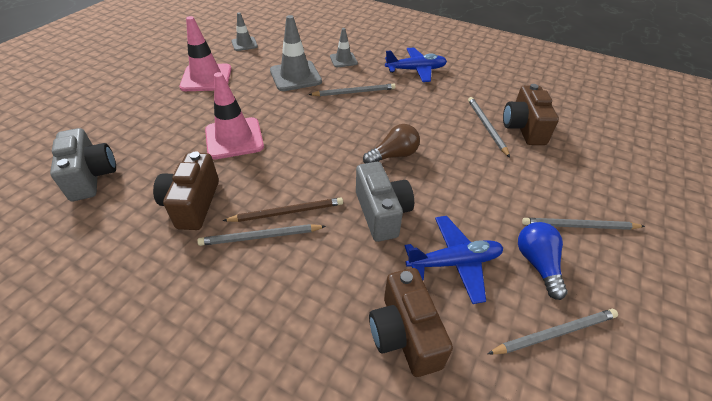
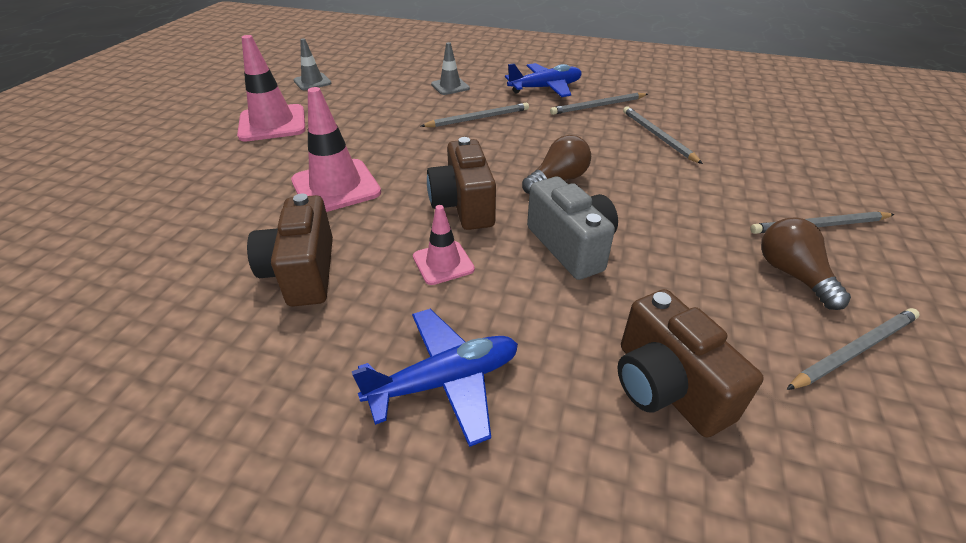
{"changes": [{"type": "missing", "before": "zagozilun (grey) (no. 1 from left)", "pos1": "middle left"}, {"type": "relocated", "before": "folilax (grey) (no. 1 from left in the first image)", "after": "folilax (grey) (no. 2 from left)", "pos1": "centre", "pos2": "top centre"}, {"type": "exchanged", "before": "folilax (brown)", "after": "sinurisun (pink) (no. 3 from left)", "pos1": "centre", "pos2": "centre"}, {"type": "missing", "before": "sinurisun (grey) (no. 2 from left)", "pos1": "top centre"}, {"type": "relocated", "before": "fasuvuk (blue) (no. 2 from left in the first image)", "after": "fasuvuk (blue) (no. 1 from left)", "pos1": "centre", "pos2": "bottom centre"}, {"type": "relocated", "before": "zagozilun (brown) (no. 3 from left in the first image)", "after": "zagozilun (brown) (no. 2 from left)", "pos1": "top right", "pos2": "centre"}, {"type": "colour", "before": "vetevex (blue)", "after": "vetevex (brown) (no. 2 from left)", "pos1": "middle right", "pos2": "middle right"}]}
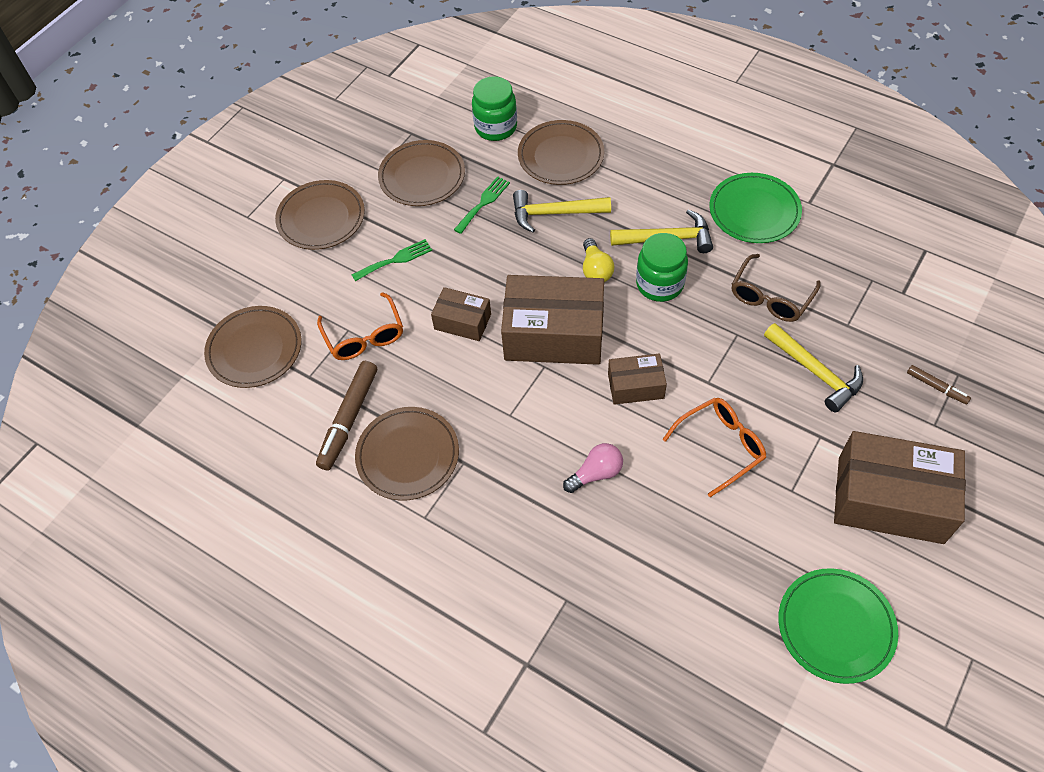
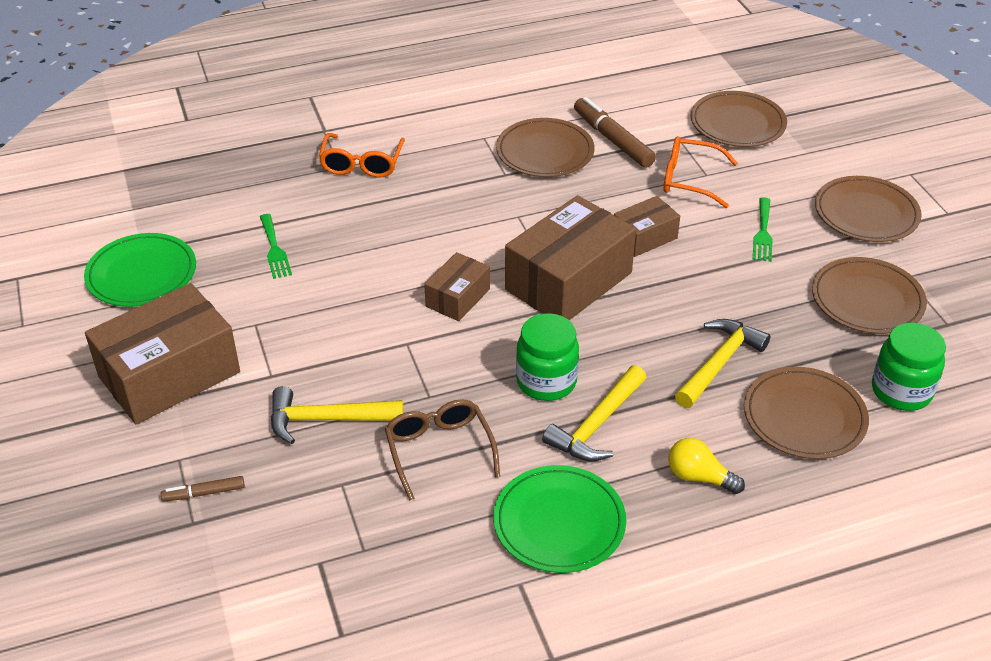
{"changes": [{"type": "relocated", "before": "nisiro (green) (no. 2 from left in the first image)", "after": "nisiro (green) (no. 1 from left)", "pos1": "top centre", "pos2": "middle left"}, {"type": "missing", "before": "vetevex (pink)", "pos1": "centre"}, {"type": "relocated", "before": "vetevex (yellow)", "pos1": "centre", "pos2": "bottom right"}, {"type": "relocated", "before": "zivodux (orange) (no. 2 from left in the first image)", "after": "zivodux (orange) (no. 1 from left)", "pos1": "middle right", "pos2": "top centre"}]}
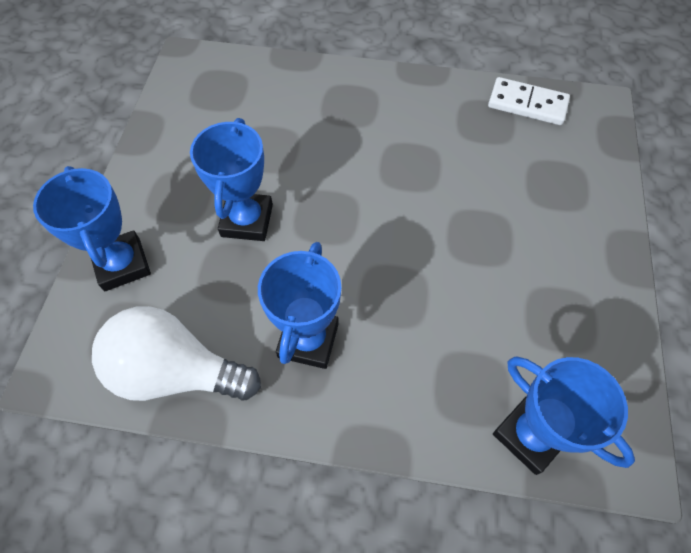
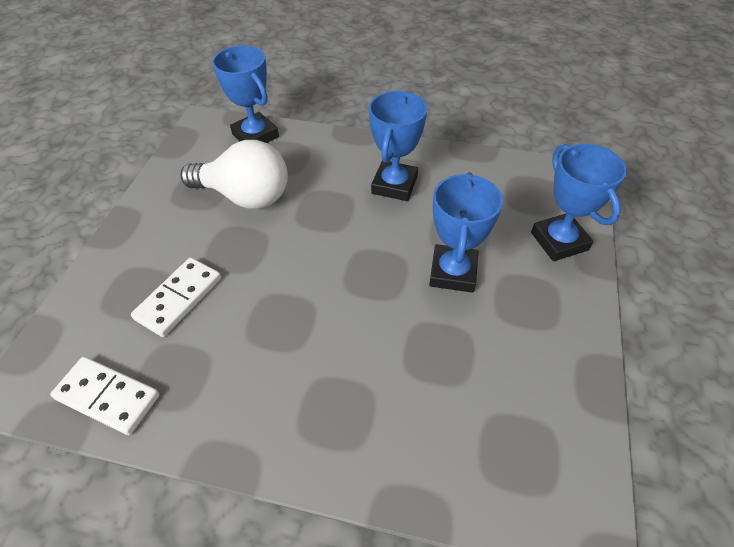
{"changes": [{"type": "relocated", "before": "vetevex (white)", "pos1": "middle left", "pos2": "top left"}, {"type": "appeared", "after": "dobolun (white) (no. 2 from left)", "pos2": "middle left"}]}
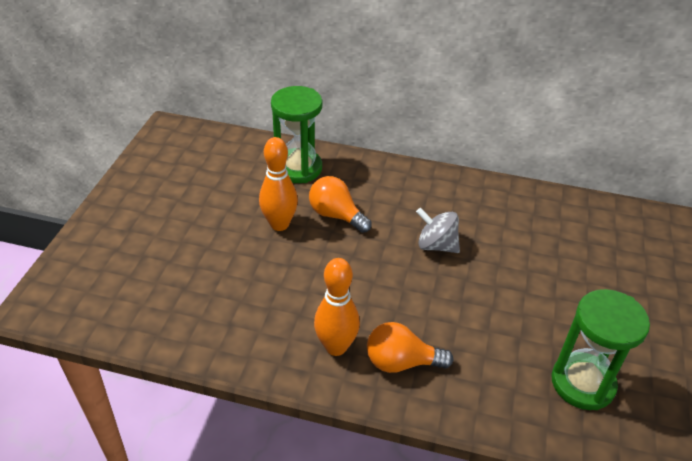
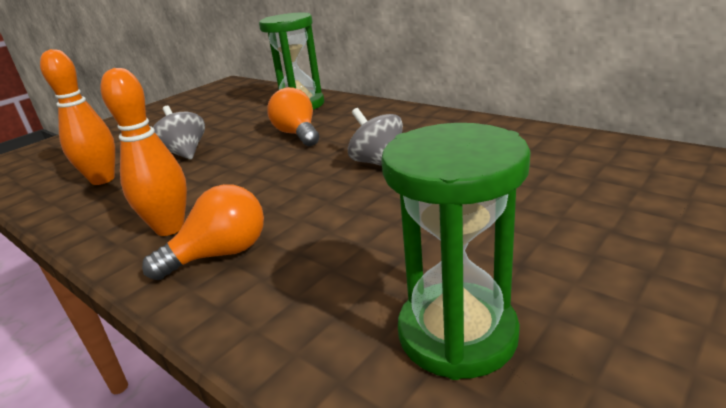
{"changes": [{"type": "relocated", "before": "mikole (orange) (no. 1 from left)", "pos1": "centre", "pos2": "top left"}, {"type": "spun", "before": "vetevex (orange) (no. 2 from left in the first image)", "pos1": "bottom centre", "pos2": "middle left", "turn": 120}, {"type": "appeared", "after": "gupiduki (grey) (no. 1 from left)", "pos2": "top left"}]}
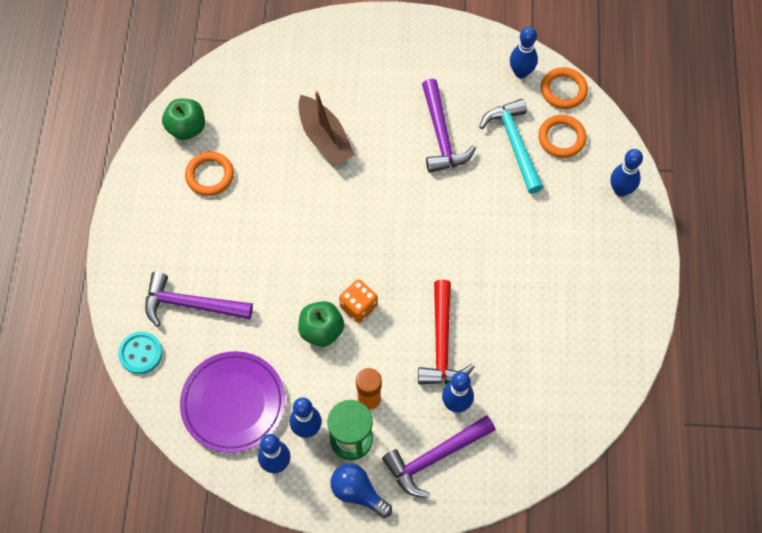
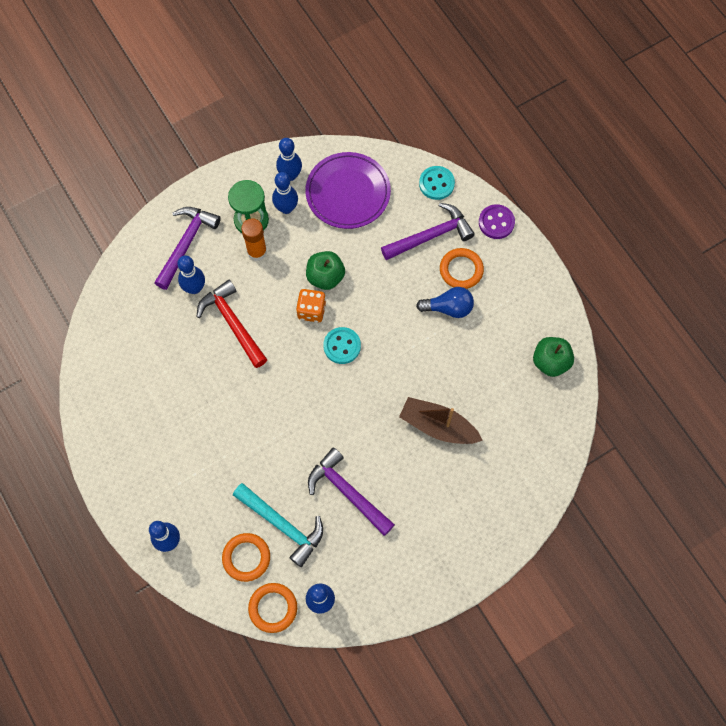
{"changes": [{"type": "relocated", "before": "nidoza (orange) (no. 1 from left in the first image)", "after": "nidoza (orange) (no. 3 from left)", "pos1": "top left", "pos2": "centre"}, {"type": "relocated", "before": "vetevex (blue)", "pos1": "bottom centre", "pos2": "centre"}, {"type": "appeared", "after": "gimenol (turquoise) (no. 1 from left)", "pos2": "centre"}, {"type": "appeared", "after": "gimenol (purple)", "pos2": "top right"}]}
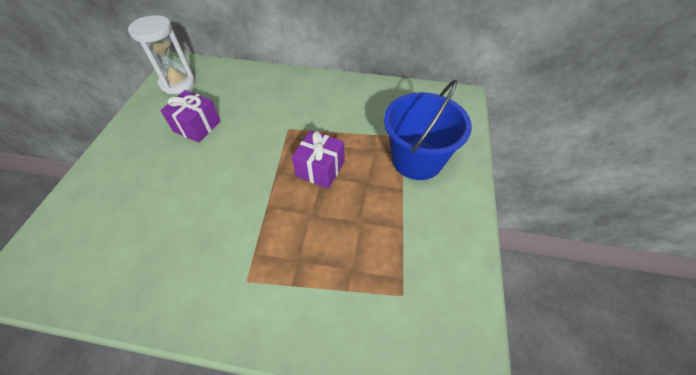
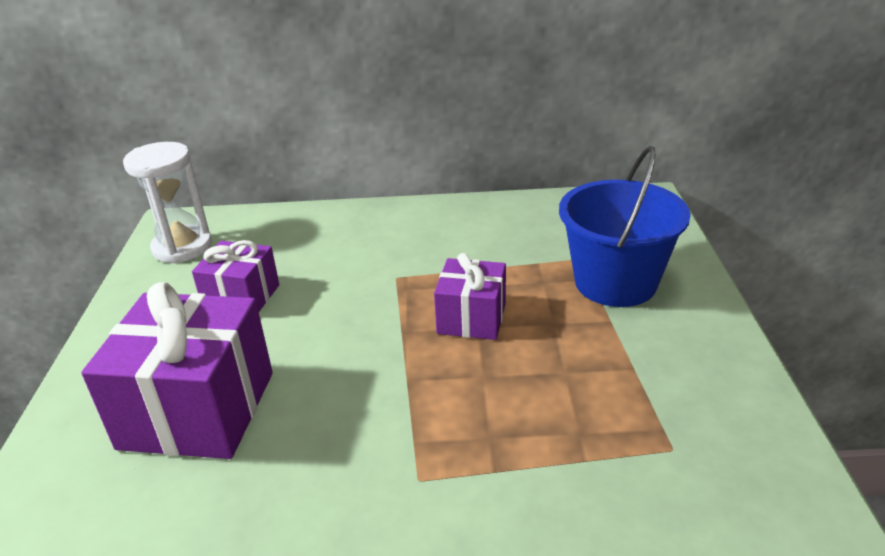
{"changes": [{"type": "appeared", "after": "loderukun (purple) (no. 1 from left)", "pos2": "middle left"}]}
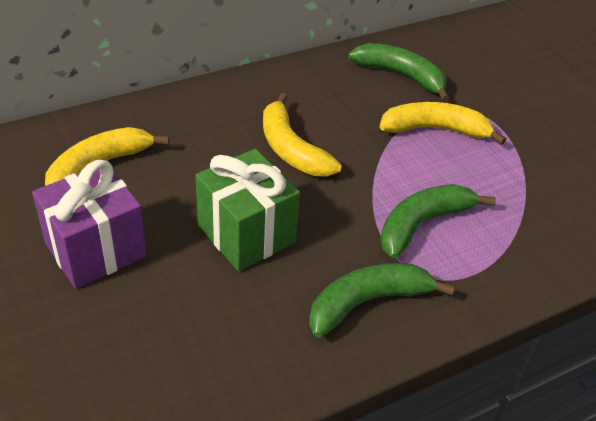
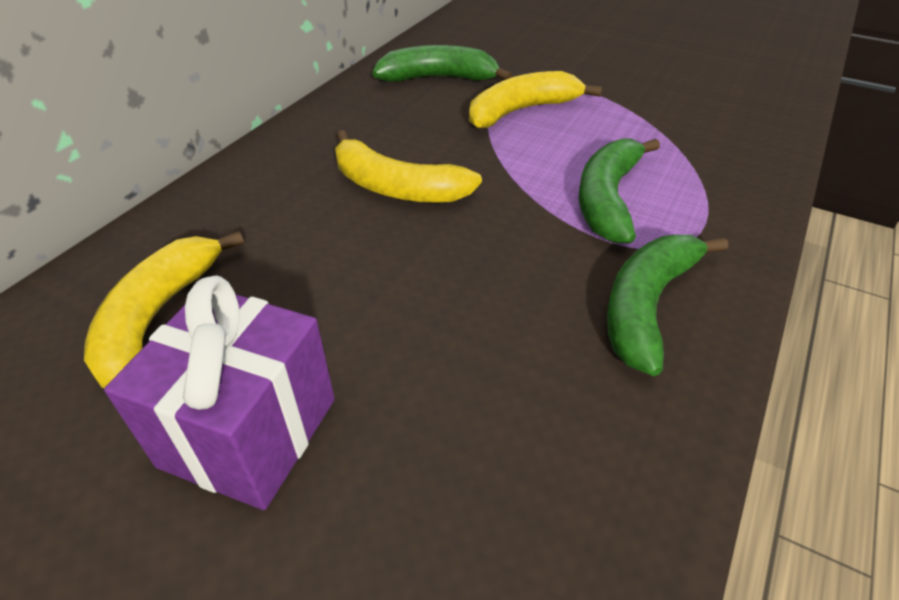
{"changes": [{"type": "missing", "before": "loderukun (green)", "pos1": "centre"}]}
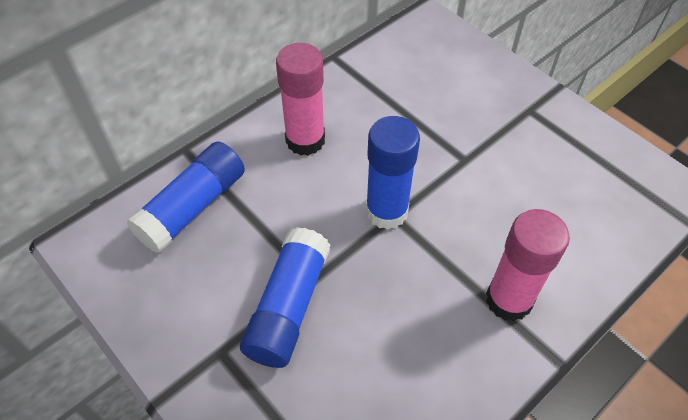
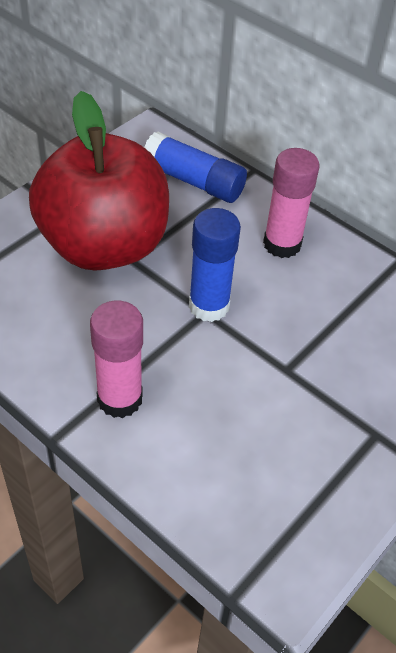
{"changes": [{"type": "exchanged", "before": "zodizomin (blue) (no. 2 from left)", "after": "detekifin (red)", "pos1": "bottom centre", "pos2": "top left"}]}
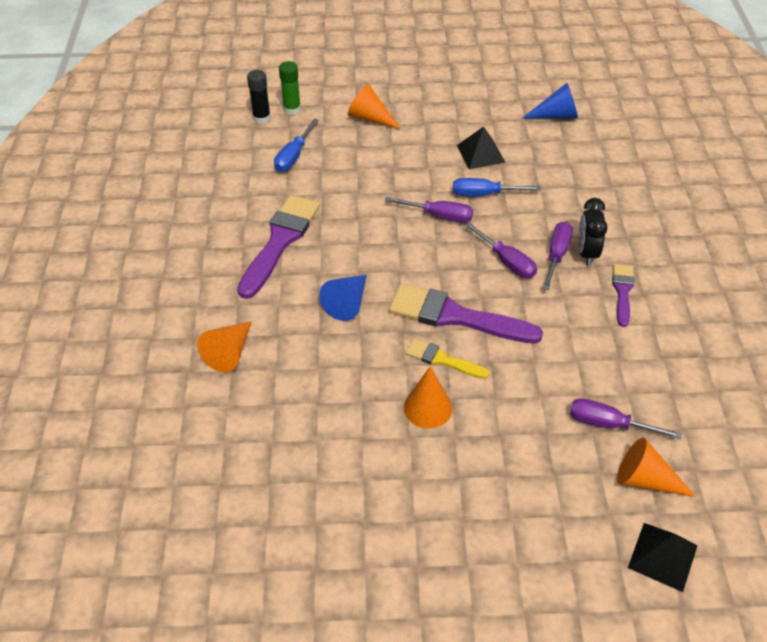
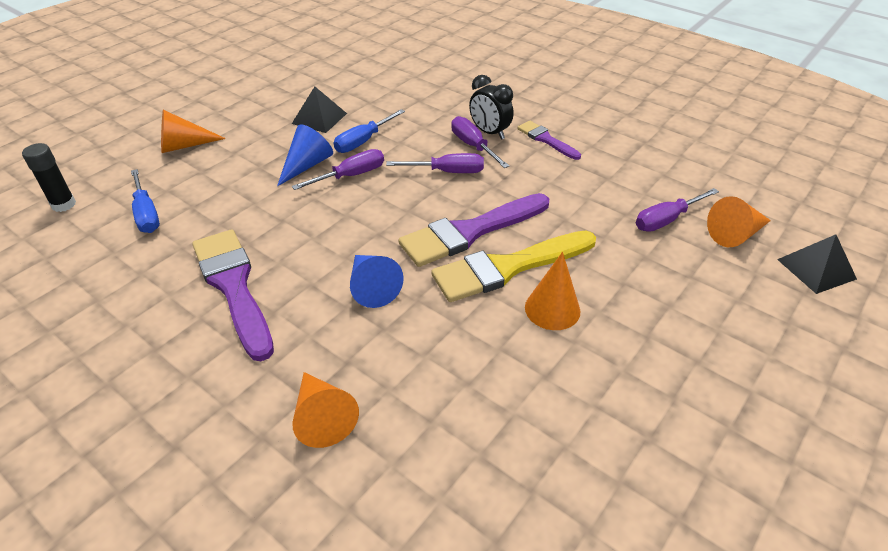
{"changes": [{"type": "missing", "before": "zodizomin (green)", "pos1": "top centre"}, {"type": "size", "before": "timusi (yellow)", "pos1": "centre", "pos2": "centre", "scale": 1.85}, {"type": "relocated", "before": "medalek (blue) (no. 2 from left in the first image)", "after": "medalek (blue) (no. 1 from left)", "pos1": "top right", "pos2": "top centre"}]}
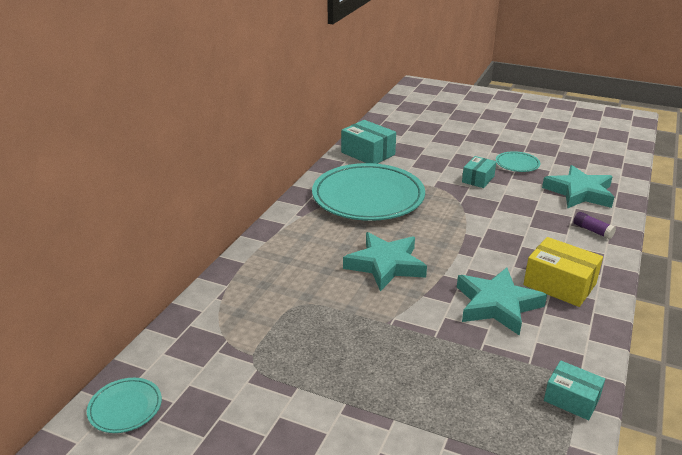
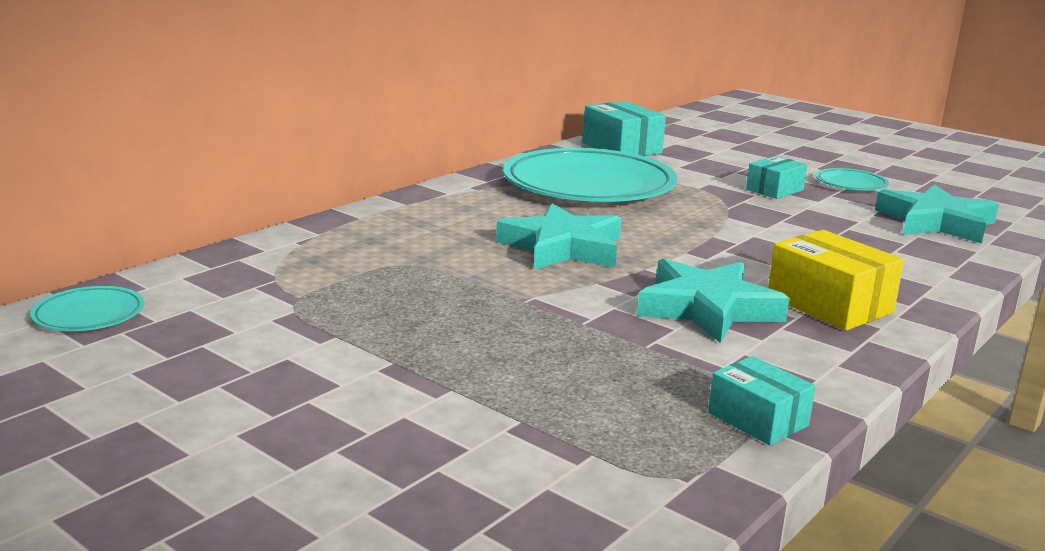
{"changes": [{"type": "missing", "before": "zodizomin (purple)", "pos1": "middle right"}]}
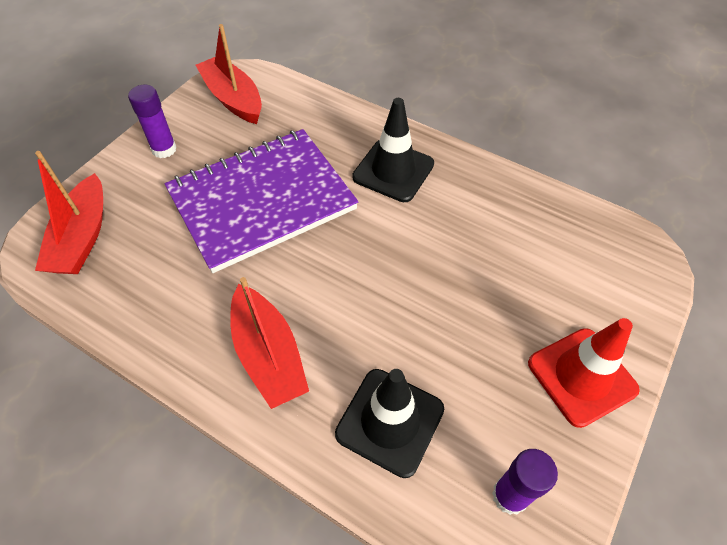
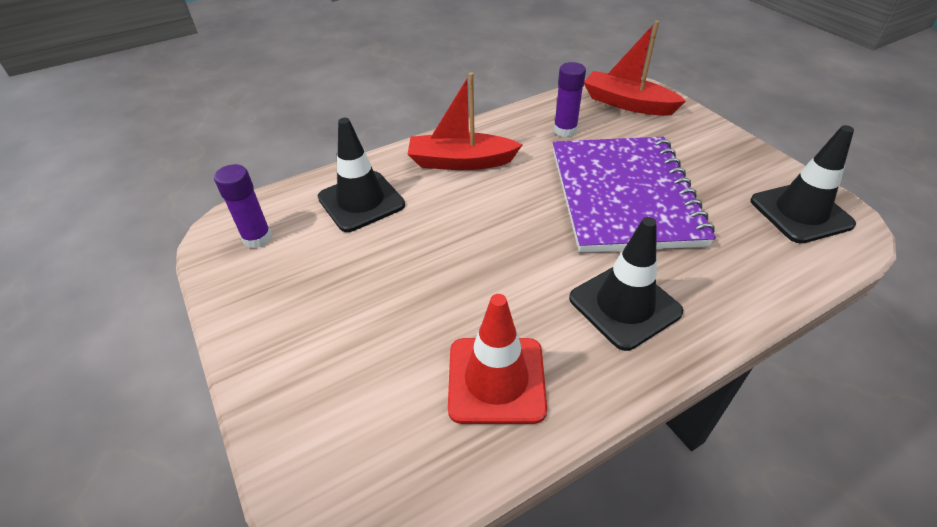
{"changes": [{"type": "relocated", "before": "zodizomin (purple) (no. 1 from left in the first image)", "after": "zodizomin (purple) (no. 2 from left)", "pos1": "top left", "pos2": "top centre"}, {"type": "exchanged", "before": "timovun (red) (no. 2 from left)", "after": "sinurisun (black) (no. 3 from left)", "pos1": "top left", "pos2": "middle right"}, {"type": "relocated", "before": "sinurisun (red)", "pos1": "bottom right", "pos2": "bottom centre"}]}
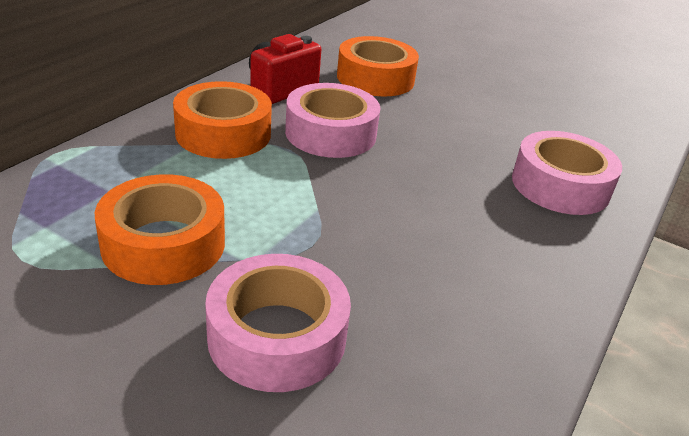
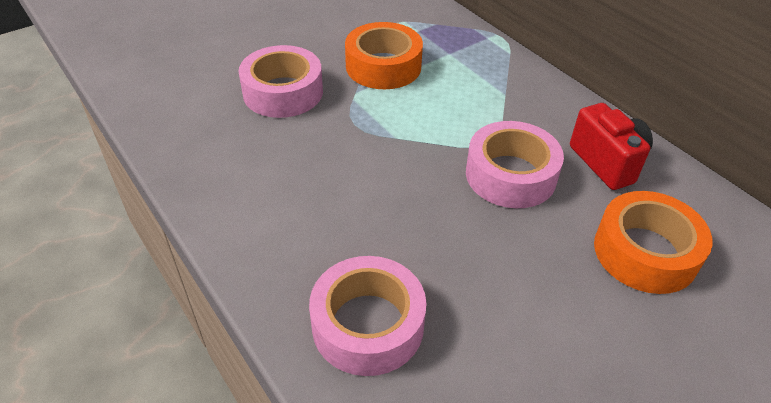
{"changes": [{"type": "missing", "before": "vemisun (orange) (no. 2 from left)", "pos1": "top left"}]}
